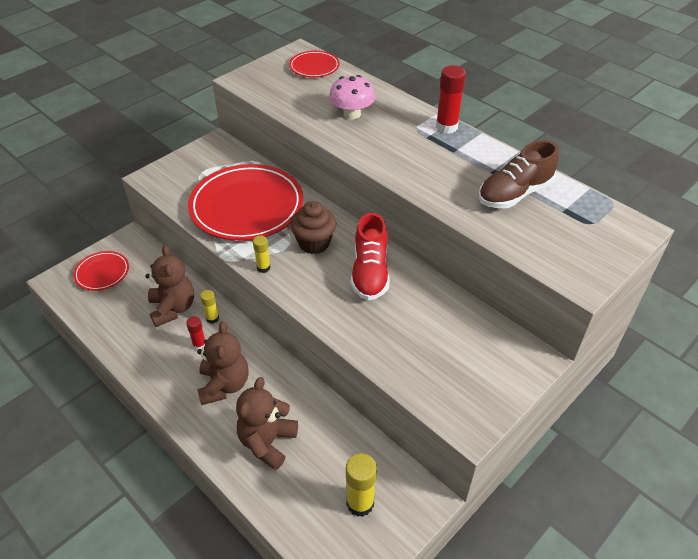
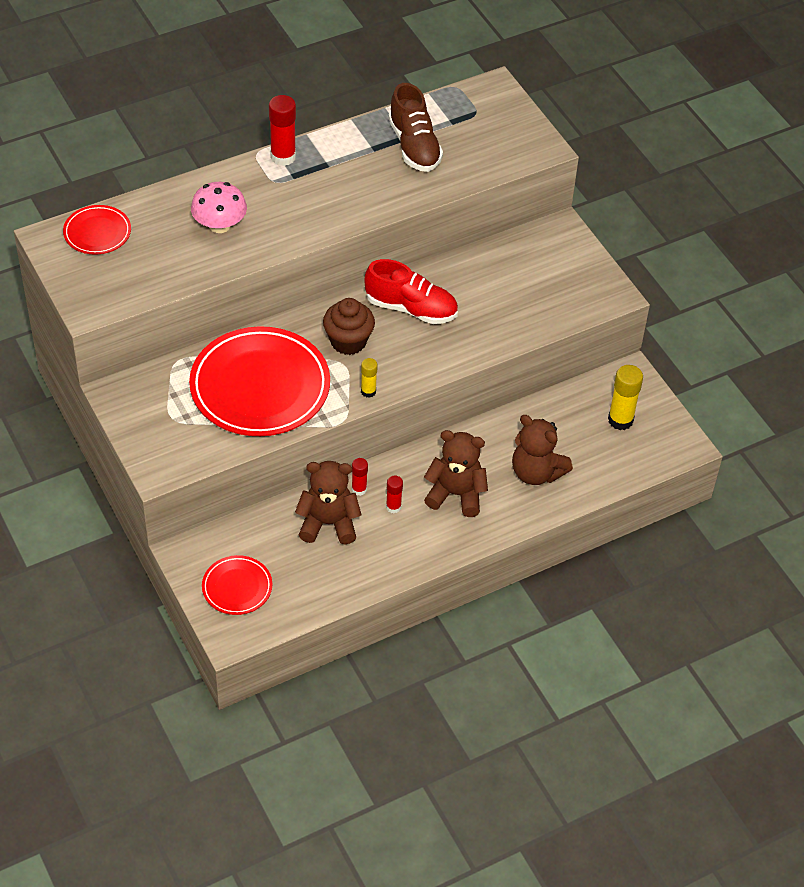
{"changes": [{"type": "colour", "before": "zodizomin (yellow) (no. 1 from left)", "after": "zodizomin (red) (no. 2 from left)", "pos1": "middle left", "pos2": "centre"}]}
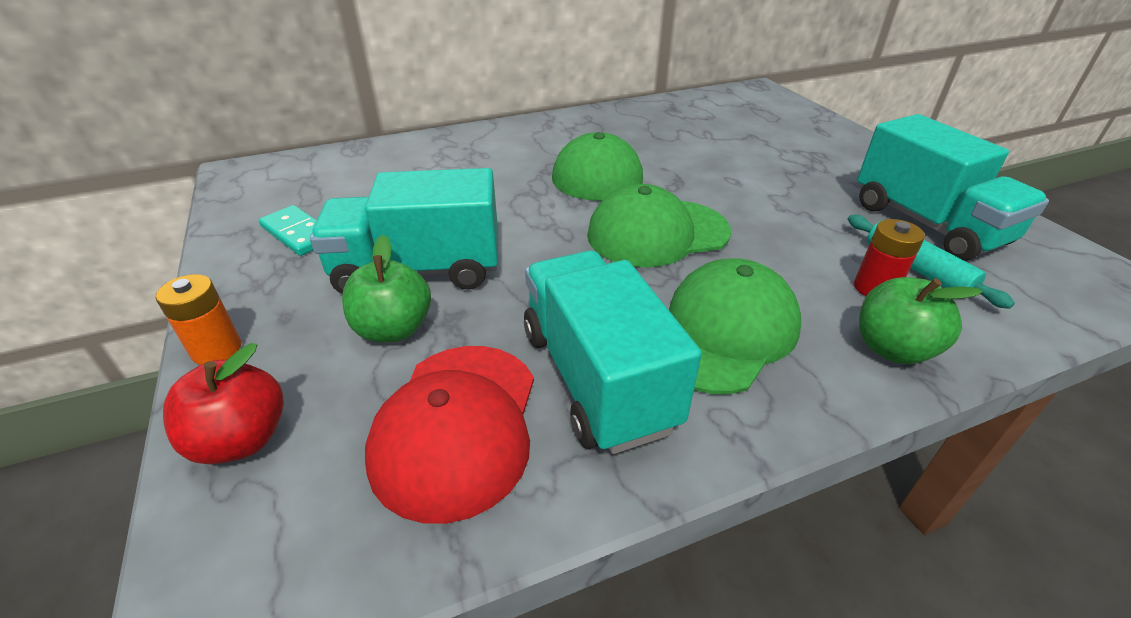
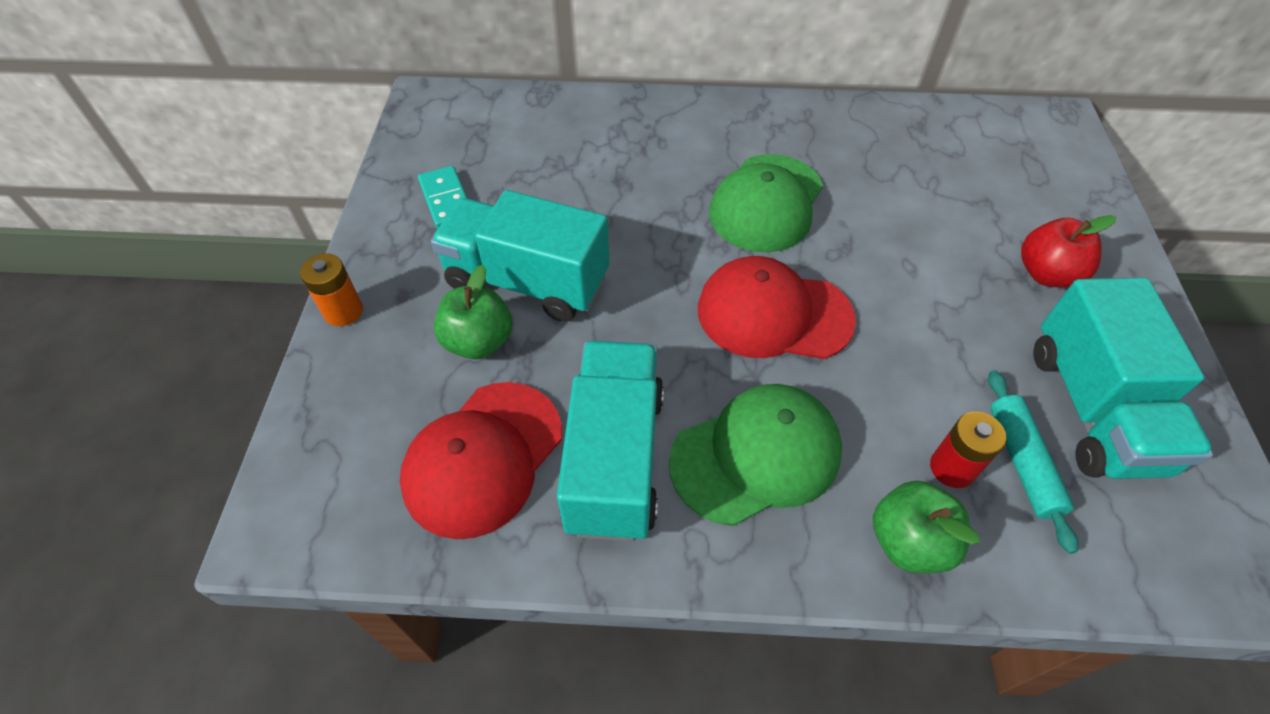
{"changes": [{"type": "relocated", "before": "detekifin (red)", "pos1": "middle left", "pos2": "middle right"}, {"type": "colour", "before": "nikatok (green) (no. 2 from left)", "after": "nikatok (red) (no. 2 from left)", "pos1": "centre", "pos2": "centre"}]}
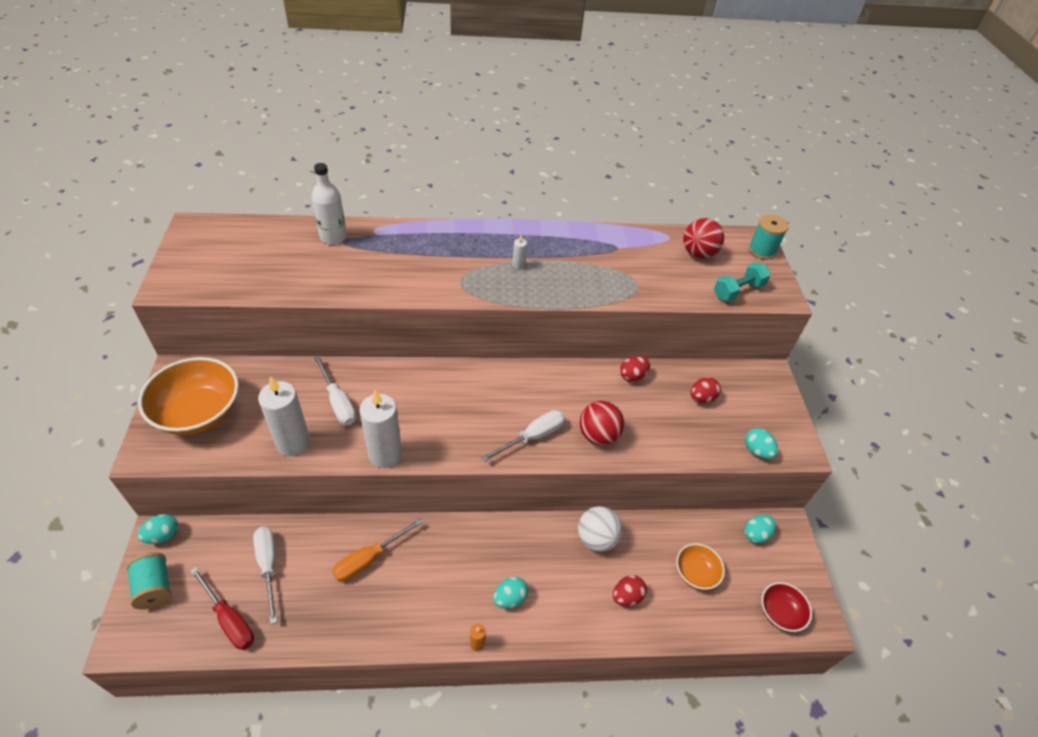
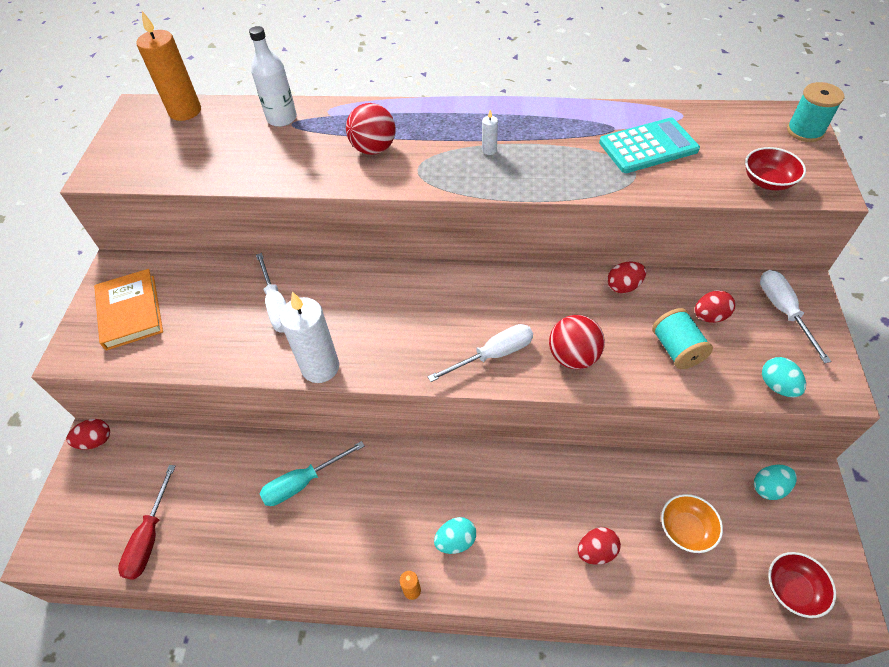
{"changes": [{"type": "relocated", "before": "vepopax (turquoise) (no. 1 from left)", "pos1": "bottom left", "pos2": "middle right"}, {"type": "colour", "before": "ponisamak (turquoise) (no. 1 from left)", "after": "ponisamak (red) (no. 1 from left)", "pos1": "bottom left", "pos2": "middle left"}, {"type": "exchanged", "before": "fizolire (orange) (no. 1 from left)", "after": "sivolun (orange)", "pos1": "middle left", "pos2": "middle left"}, {"type": "spun", "before": "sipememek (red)", "pos1": "bottom left", "pos2": "bottom left", "turn": 45}, {"type": "relocated", "before": "sipememek (white) (no. 1 from left in the first image)", "after": "sipememek (white) (no. 3 from left)", "pos1": "bottom left", "pos2": "middle right"}, {"type": "missing", "before": "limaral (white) (no. 1 from left)", "pos1": "middle left"}, {"type": "colour", "before": "sipememek (orange)", "after": "sipememek (turquoise)", "pos1": "bottom centre", "pos2": "bottom centre"}, {"type": "missing", "before": "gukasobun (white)", "pos1": "bottom centre"}, {"type": "relocated", "before": "gukasobun (red) (no. 2 from left in the first image)", "after": "gukasobun (red) (no. 1 from left)", "pos1": "top right", "pos2": "top centre"}, {"type": "exchanged", "before": "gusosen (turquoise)", "after": "fizolire (red) (no. 1 from left)", "pos1": "middle right", "pos2": "top right"}, {"type": "appeared", "after": "limaral (orange) (no. 1 from left)", "pos2": "top left"}, {"type": "appeared", "after": "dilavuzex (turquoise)", "pos2": "top right"}]}
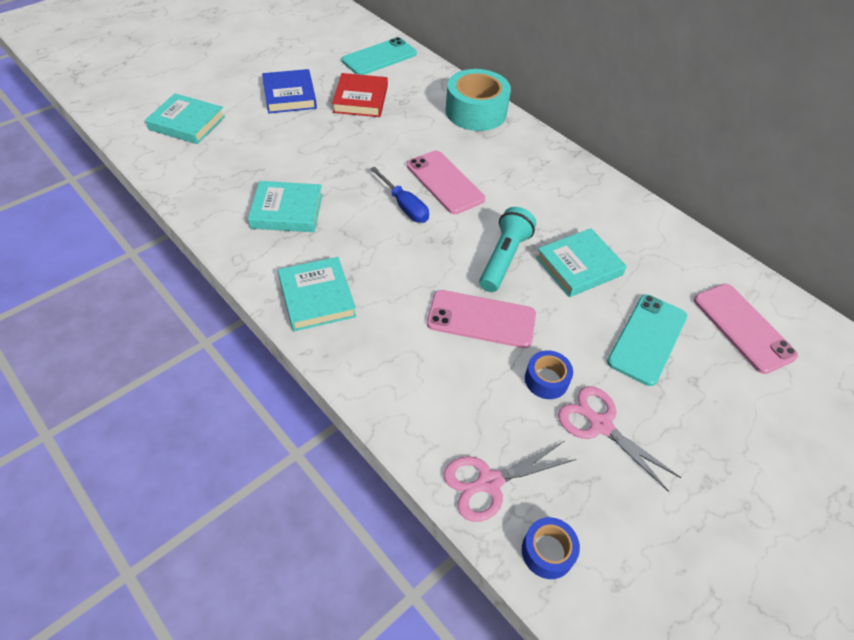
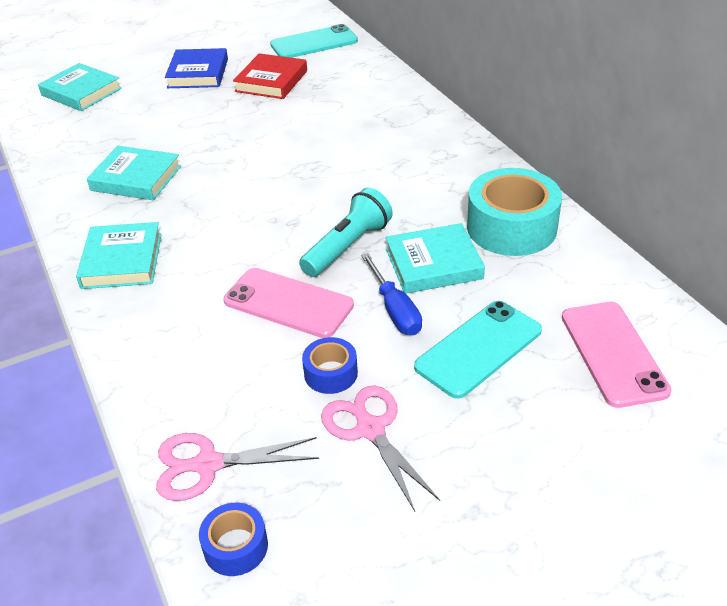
{"changes": [{"type": "relocated", "before": "sipememek (blue)", "pos1": "top centre", "pos2": "centre"}, {"type": "missing", "before": "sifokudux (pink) (no. 1 from left)", "pos1": "top centre"}, {"type": "relocated", "before": "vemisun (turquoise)", "pos1": "top centre", "pos2": "middle right"}]}
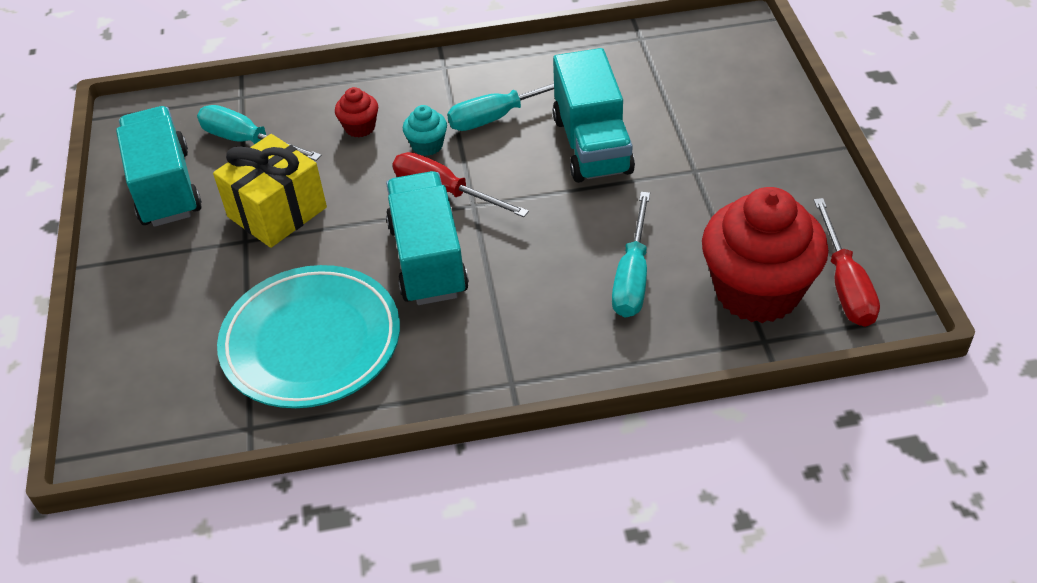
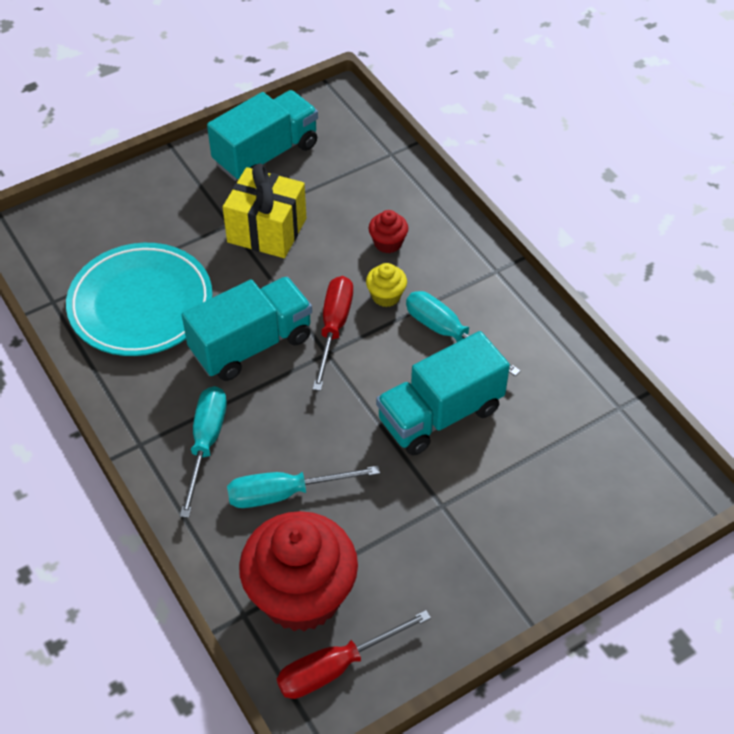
{"changes": [{"type": "relocated", "before": "sipememek (turquoise) (no. 1 from left)", "pos1": "top left", "pos2": "middle left"}, {"type": "colour", "before": "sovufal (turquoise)", "after": "sovufal (yellow)", "pos1": "top centre", "pos2": "centre"}]}
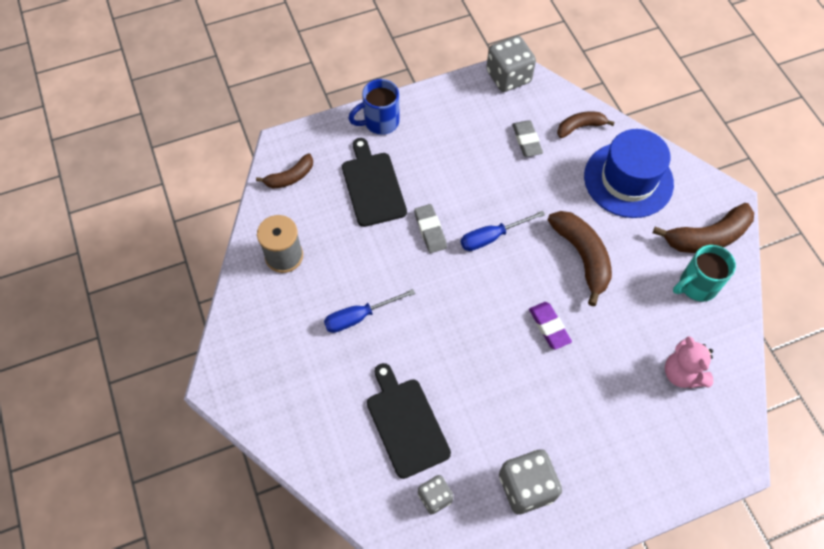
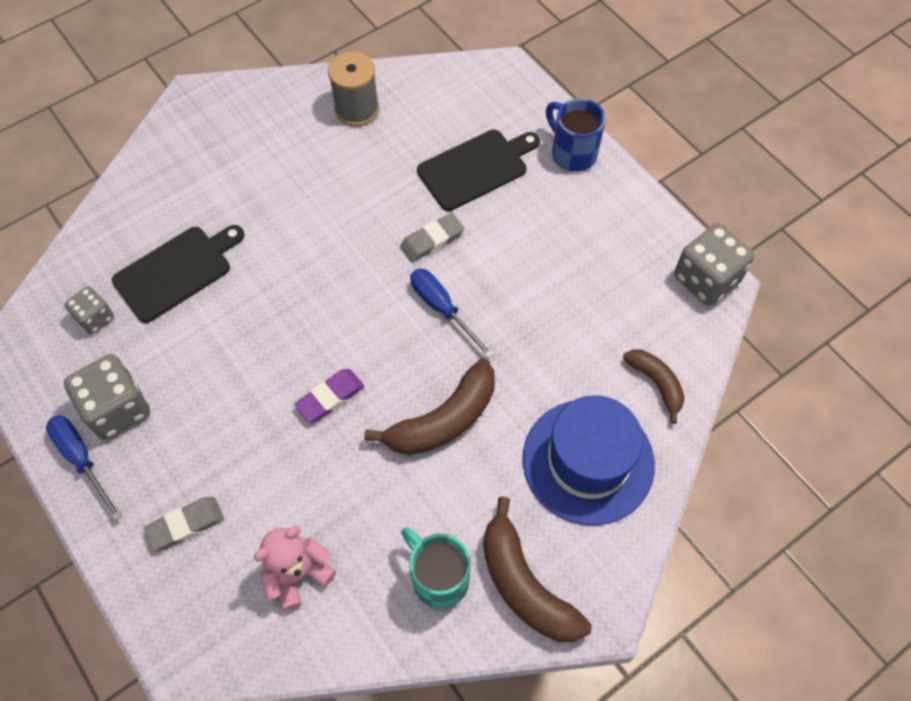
{"changes": [{"type": "missing", "before": "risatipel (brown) (no. 1 from left)", "pos1": "top centre"}, {"type": "relocated", "before": "sipememek (blue) (no. 1 from left)", "pos1": "centre", "pos2": "middle left"}, {"type": "relocated", "before": "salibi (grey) (no. 2 from left in the first image)", "after": "salibi (grey) (no. 1 from left)", "pos1": "top centre", "pos2": "bottom left"}]}
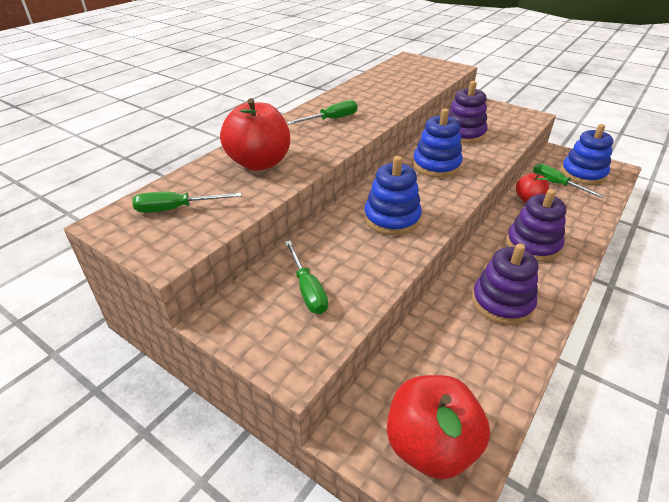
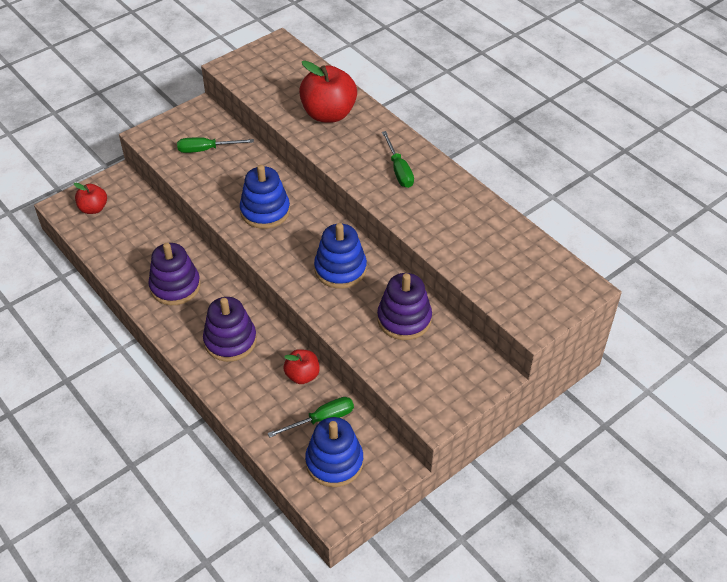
{"changes": [{"type": "missing", "before": "sipememek (green) (no. 1 from left)", "pos1": "middle left"}, {"type": "size", "before": "detekifin (red) (no. 2 from left in the first image)", "pos1": "bottom centre", "pos2": "middle left", "scale": 0.55}]}
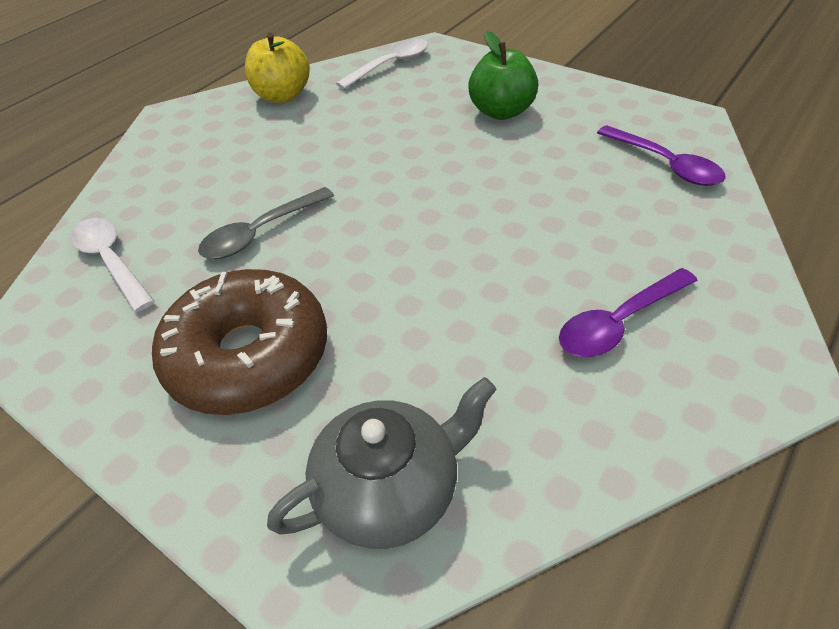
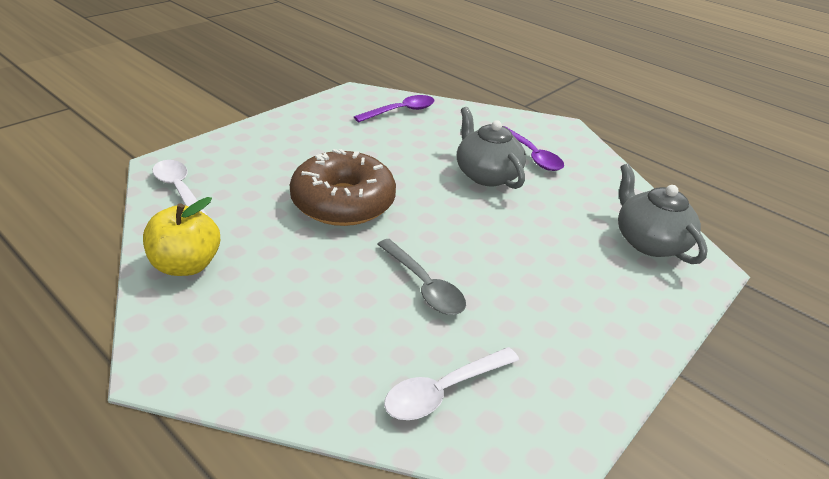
{"changes": [{"type": "relocated", "before": "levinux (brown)", "pos1": "middle left", "pos2": "centre"}, {"type": "missing", "before": "detekifin (green)", "pos1": "top centre"}, {"type": "appeared", "after": "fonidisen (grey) (no. 1 from left)", "pos2": "top centre"}]}
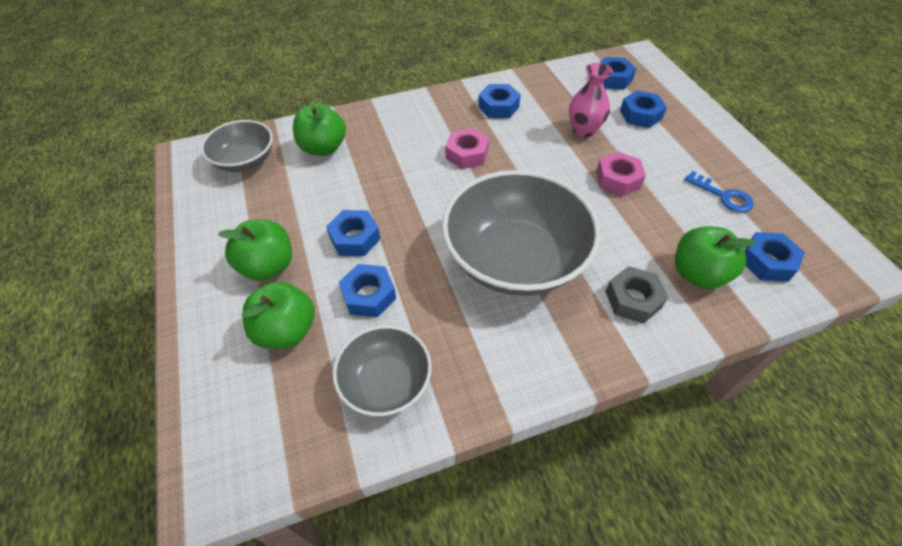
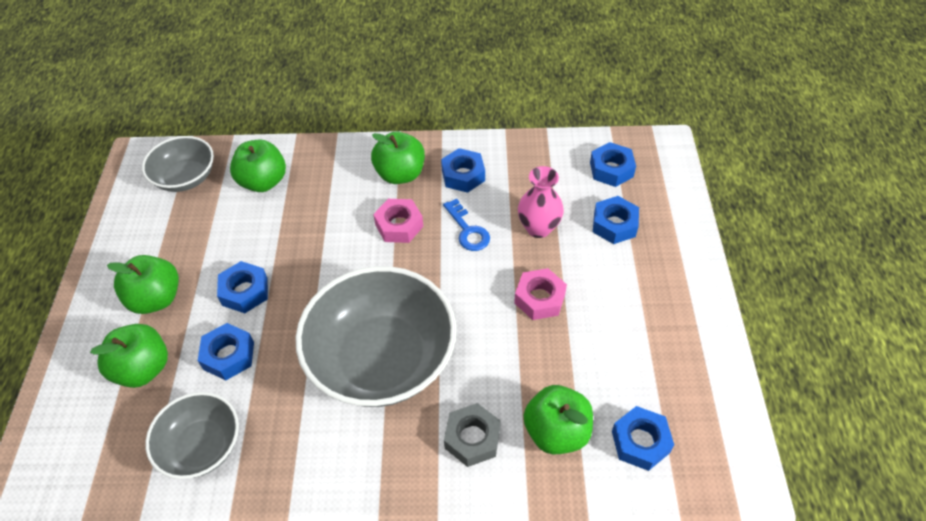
{"changes": [{"type": "relocated", "before": "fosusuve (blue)", "pos1": "middle right", "pos2": "centre"}, {"type": "appeared", "after": "detekifin (green) (no. 4 from left)", "pos2": "top centre"}]}
